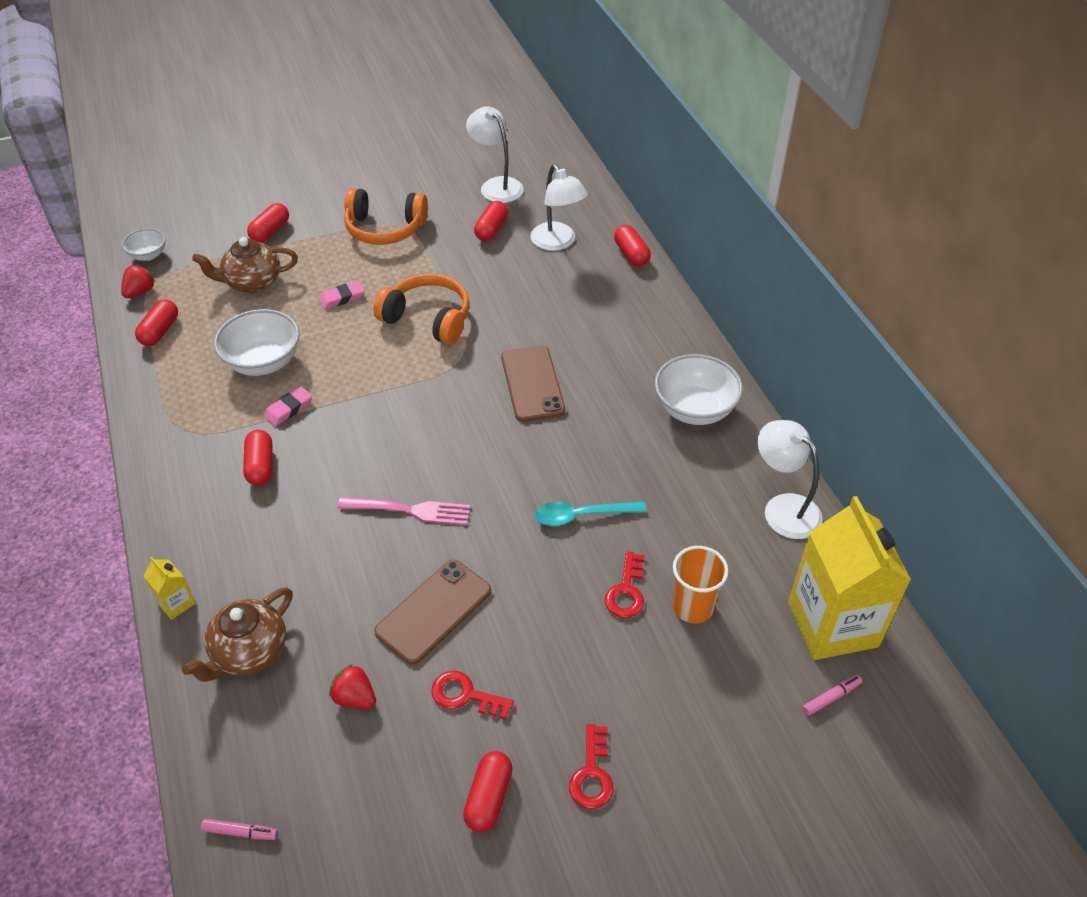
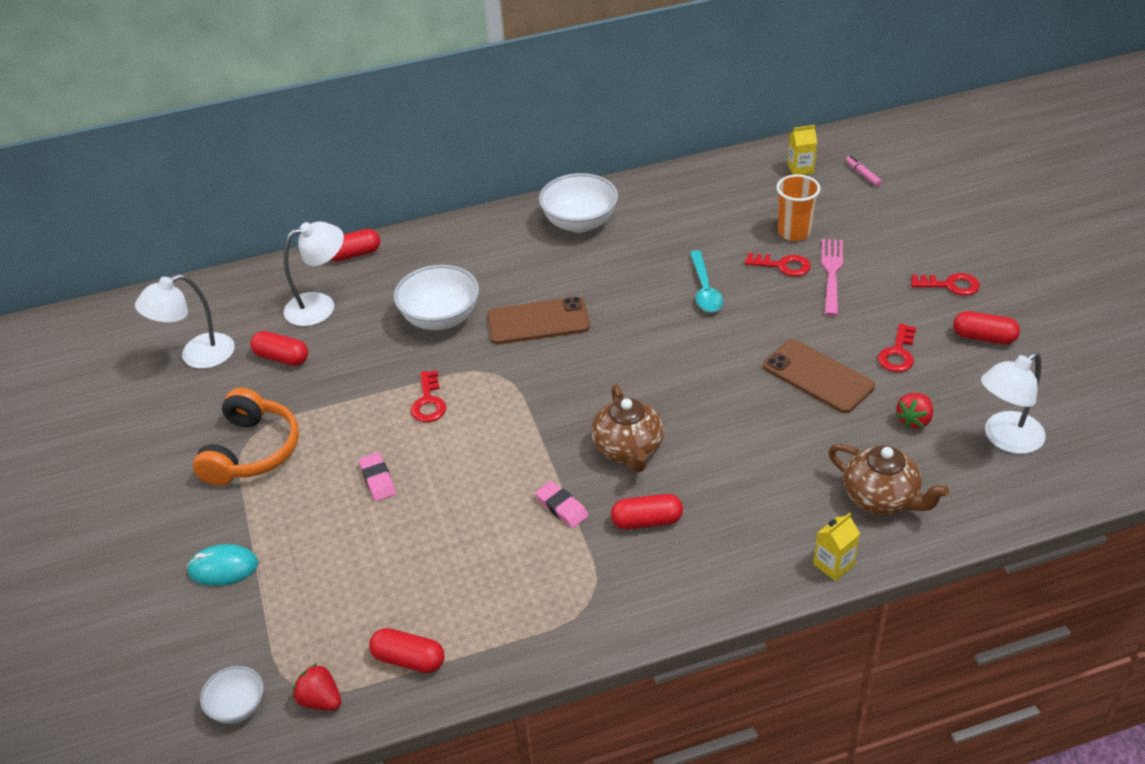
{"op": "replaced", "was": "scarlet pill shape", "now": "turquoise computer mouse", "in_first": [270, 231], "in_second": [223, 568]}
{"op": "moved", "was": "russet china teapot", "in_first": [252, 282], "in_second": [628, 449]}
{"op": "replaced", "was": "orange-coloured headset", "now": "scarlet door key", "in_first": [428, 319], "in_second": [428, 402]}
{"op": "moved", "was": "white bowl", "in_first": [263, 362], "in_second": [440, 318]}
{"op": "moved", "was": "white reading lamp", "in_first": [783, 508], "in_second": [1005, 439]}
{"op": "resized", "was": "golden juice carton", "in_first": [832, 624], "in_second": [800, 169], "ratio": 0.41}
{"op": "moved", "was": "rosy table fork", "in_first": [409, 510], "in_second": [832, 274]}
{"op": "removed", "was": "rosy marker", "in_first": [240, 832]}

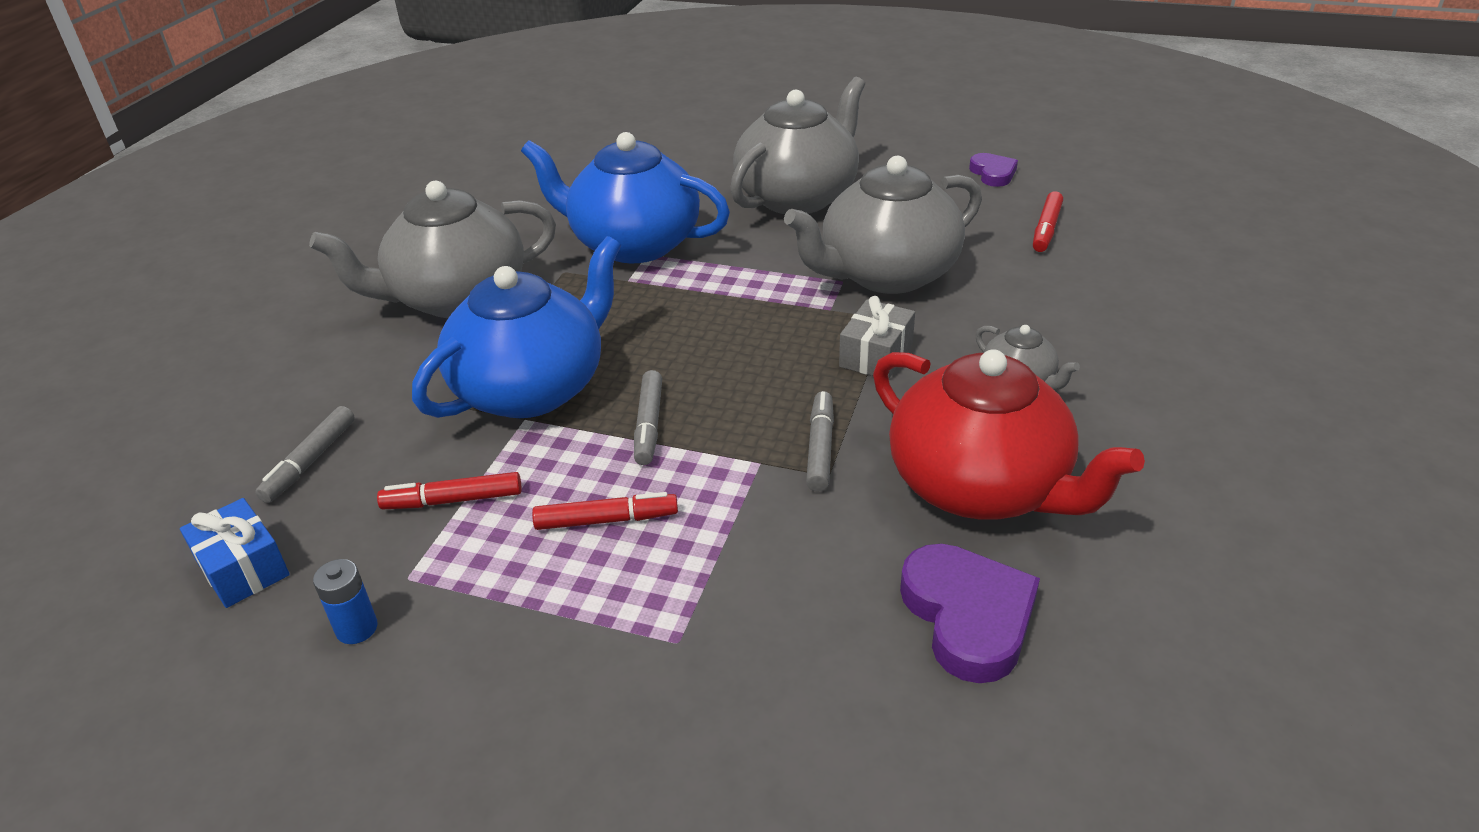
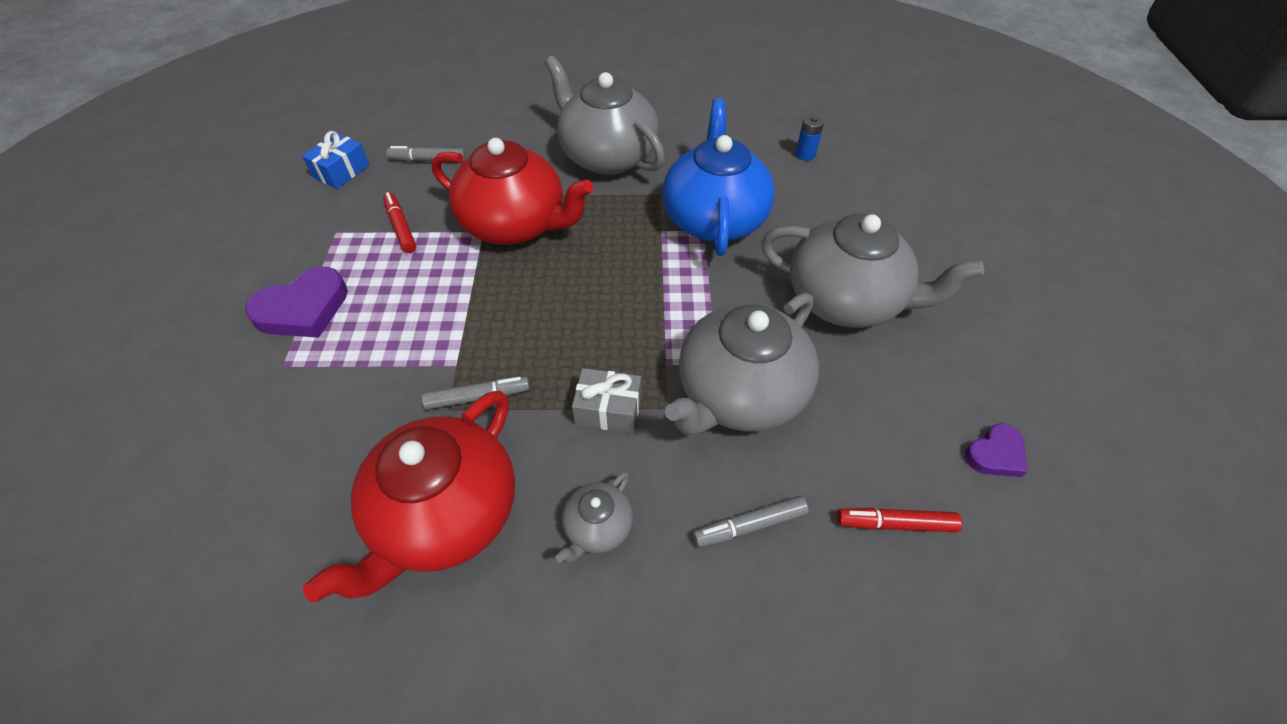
{"op": "turned", "was": "grey china teapot", "in_first": [887, 274], "in_second": [739, 394], "clockwise": -90}
{"op": "recoloured", "was": "blue china teapot", "now": "scarlet china teapot", "in_first": [532, 388], "in_second": [515, 224]}
{"op": "moved", "was": "grey marker", "in_first": [649, 424], "in_second": [750, 525]}
{"op": "removed", "was": "scarlet marker", "in_first": [605, 520]}
{"op": "moved", "was": "royal purple heart shape", "in_first": [968, 616], "in_second": [303, 309]}
{"op": "moved", "was": "blue AA battery", "in_first": [356, 628], "in_second": [805, 154]}

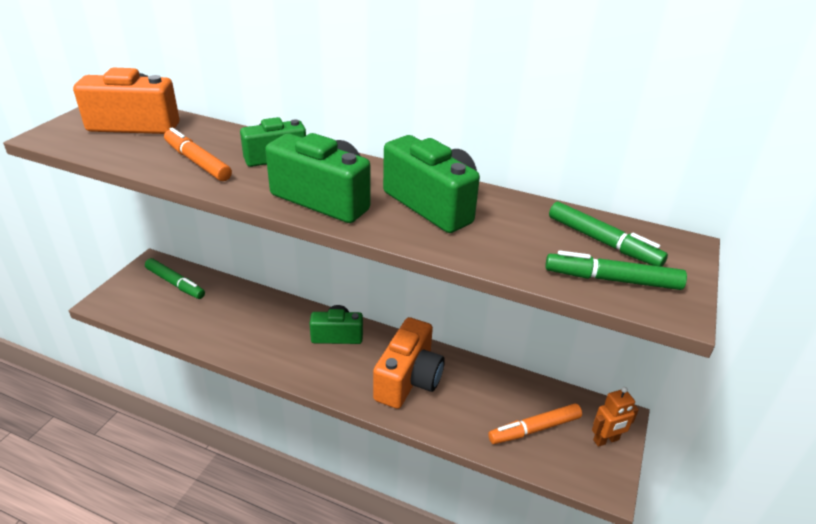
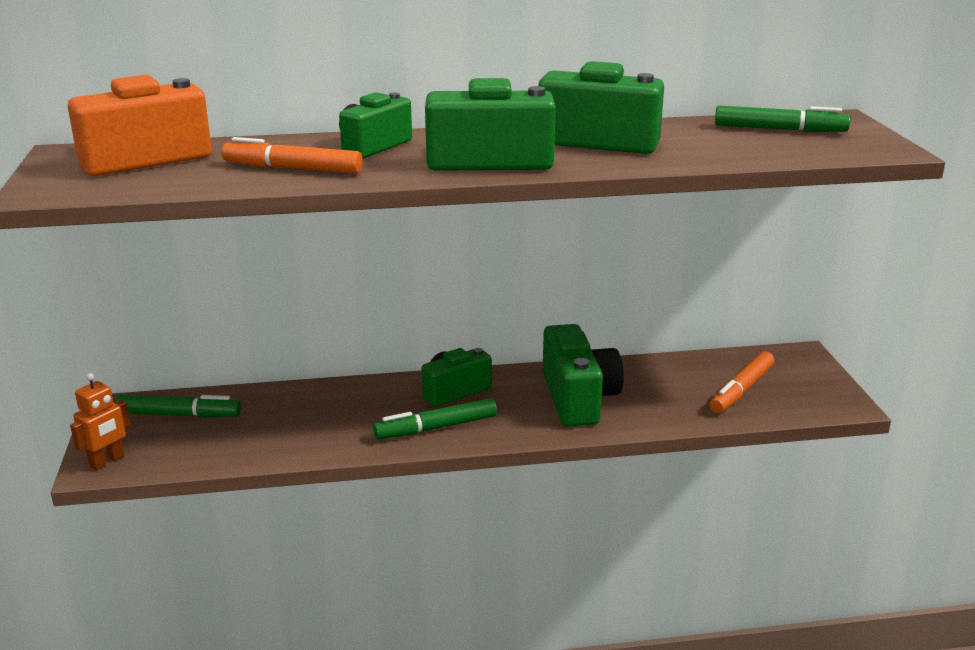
{"op": "moved", "was": "green marker", "in_first": [612, 280], "in_second": [436, 428]}
{"op": "recoloured", "was": "orange-coloured compact camera", "now": "green compact camera", "in_first": [408, 379], "in_second": [578, 398]}
{"op": "moved", "was": "orange-coloured robot", "in_first": [606, 440], "in_second": [107, 461]}

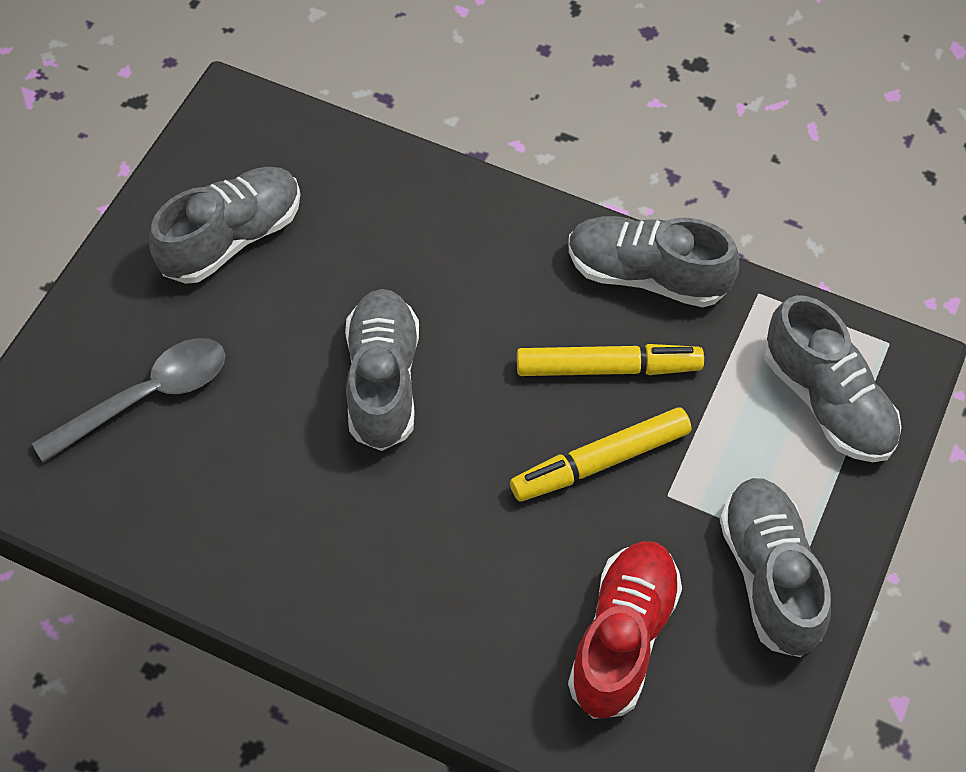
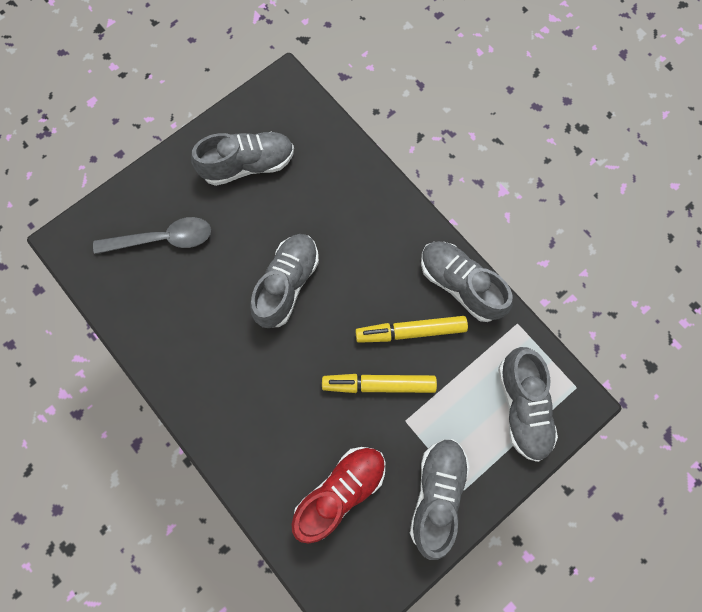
{"op": "turned", "was": "golden marker", "in_first": [608, 368], "in_second": [410, 331], "clockwise": 150}

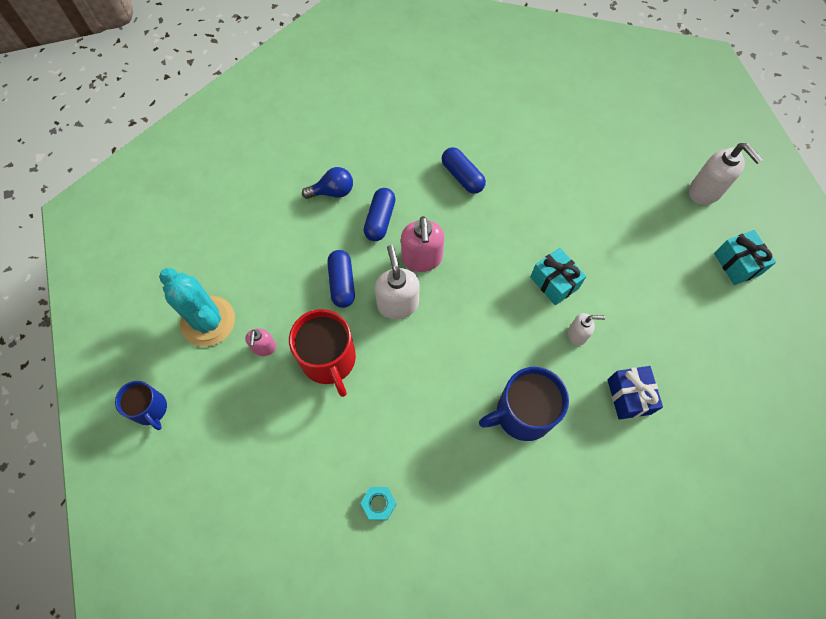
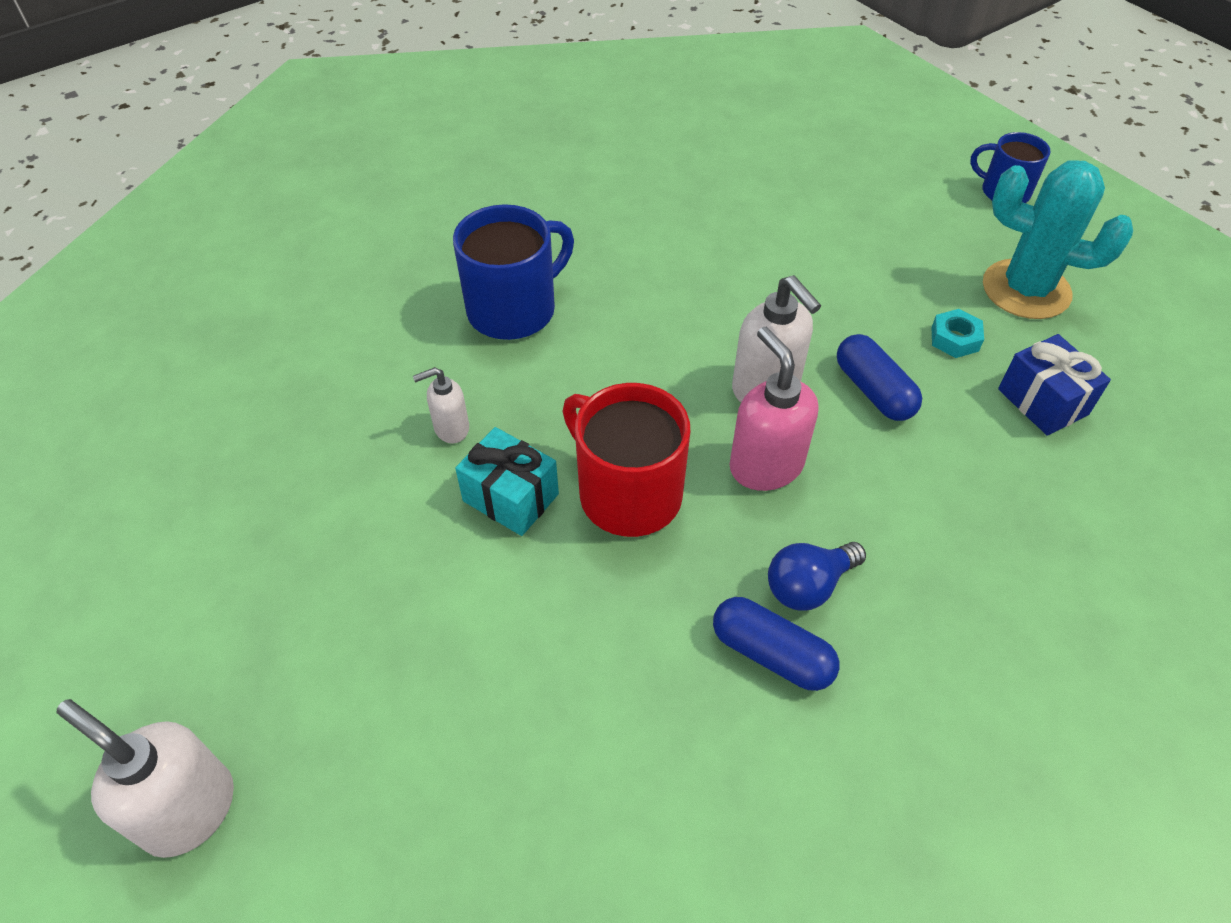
{"op": "moved", "was": "blue bulb", "in_first": [332, 191], "in_second": [808, 586]}
{"op": "removed", "was": "blue pill shape", "in_first": [380, 220]}
{"op": "removed", "was": "turquoise wrapped gift", "in_first": [737, 264]}
{"op": "moved", "was": "scarlet tea mug", "in_first": [329, 360], "in_second": [628, 494]}
{"op": "removed", "was": "rosy pump bottle", "in_first": [264, 348]}
{"op": "moved", "was": "blue wrapped gift", "in_first": [629, 396], "in_second": [1042, 402]}
{"op": "moved", "was": "turquoise nut", "in_first": [378, 503], "in_second": [954, 339]}

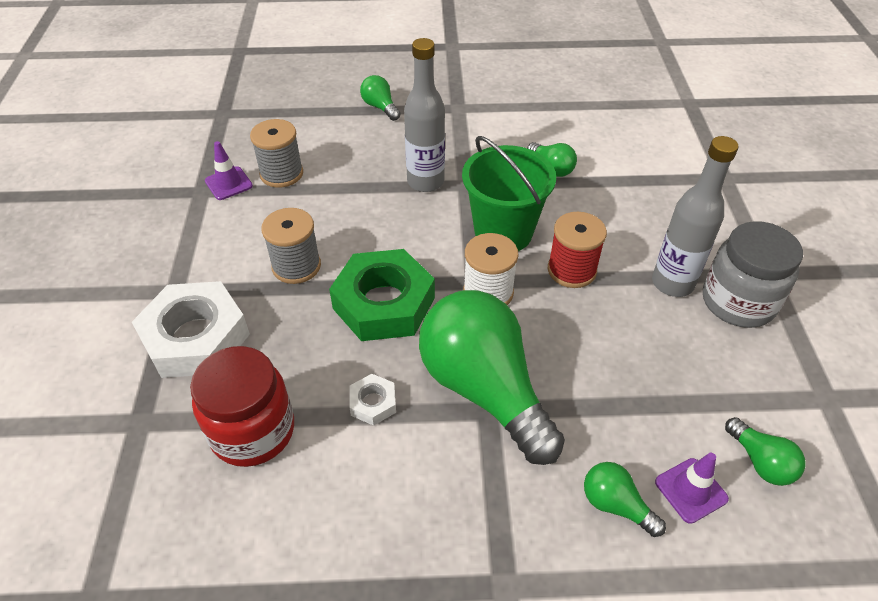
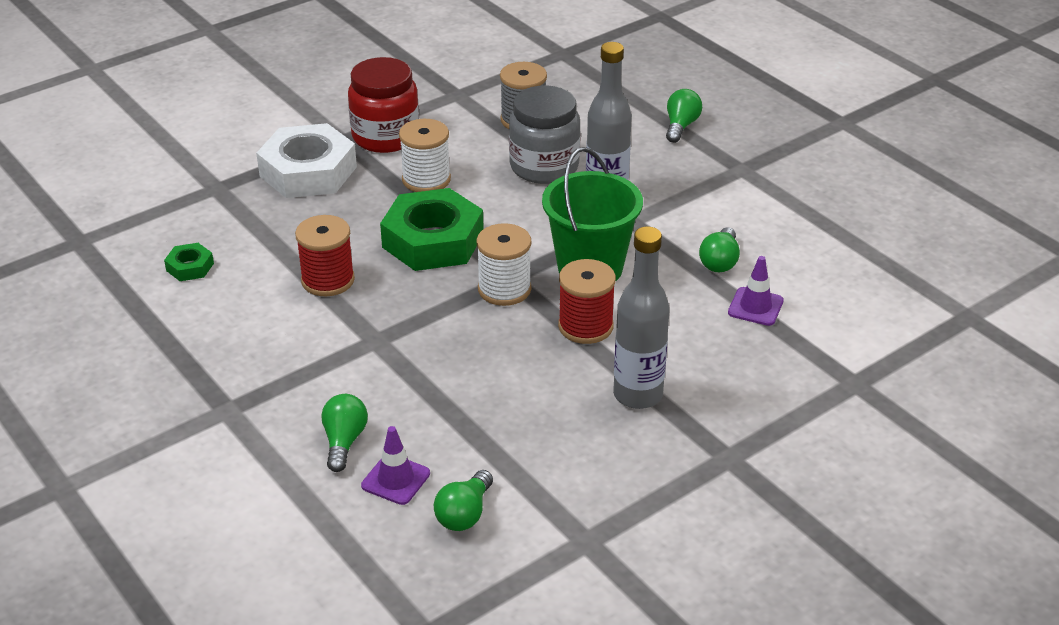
{"op": "moved", "was": "royal purple road cone", "in_first": [228, 183], "in_second": [755, 307]}
{"op": "recoloured", "was": "grey bobbin", "now": "white bobbin", "in_first": [296, 266], "in_second": [426, 180]}
{"op": "moved", "was": "grey preserve jar", "in_first": [738, 302], "in_second": [544, 167]}
{"op": "removed", "was": "green bulb", "in_first": [484, 389]}
{"op": "moved", "was": "scarlet preserve jar", "in_first": [253, 431], "in_second": [385, 137]}
{"op": "replaced", "was": "white nut", "now": "scarlet bobbin", "in_first": [373, 403], "in_second": [328, 280]}
{"op": "added", "now": "green nut", "in_second": [190, 267]}

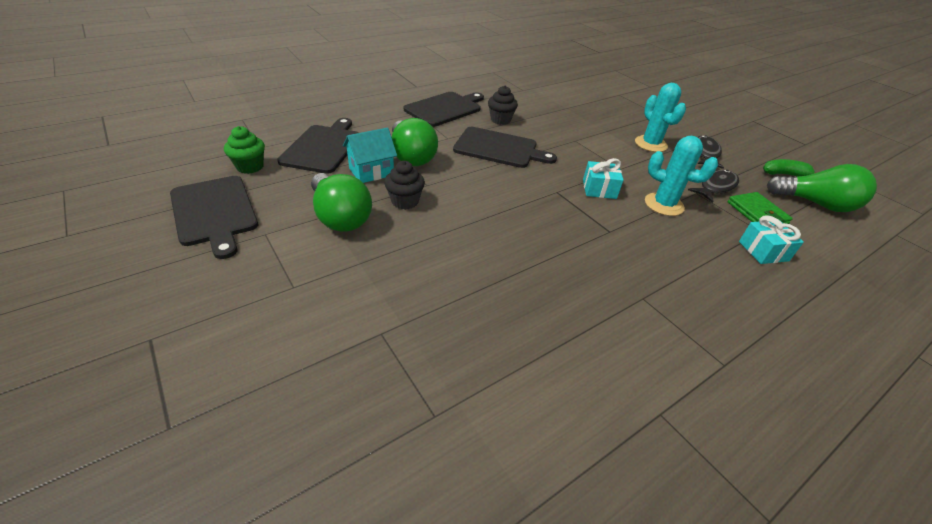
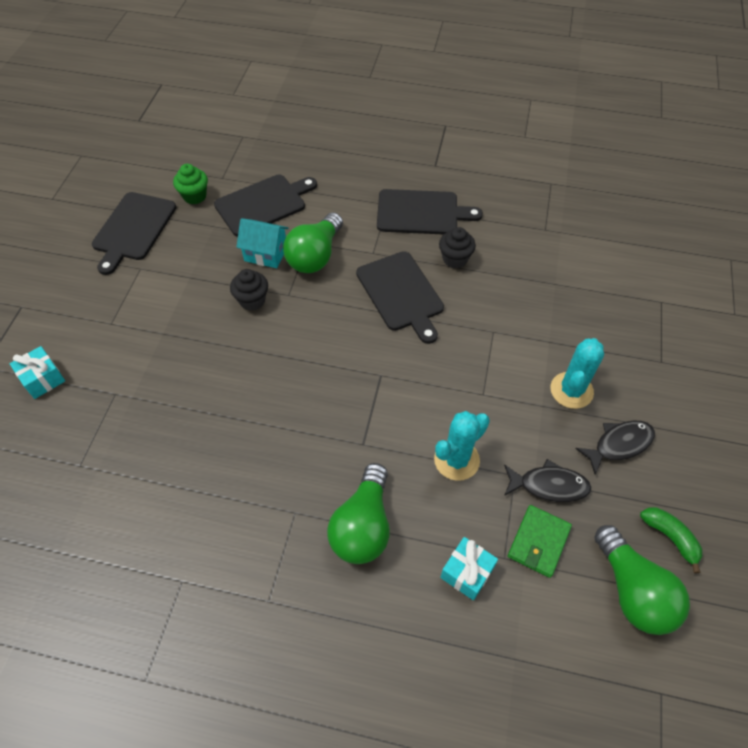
{"op": "turned", "was": "turquoise saguaro cactus", "in_first": [664, 204], "in_second": [456, 460], "clockwise": 60}
{"op": "moved", "was": "turquoise wrapped gift", "in_first": [599, 189], "in_second": [42, 379]}
{"op": "moved", "was": "green bulb", "in_first": [340, 217], "in_second": [363, 526]}

